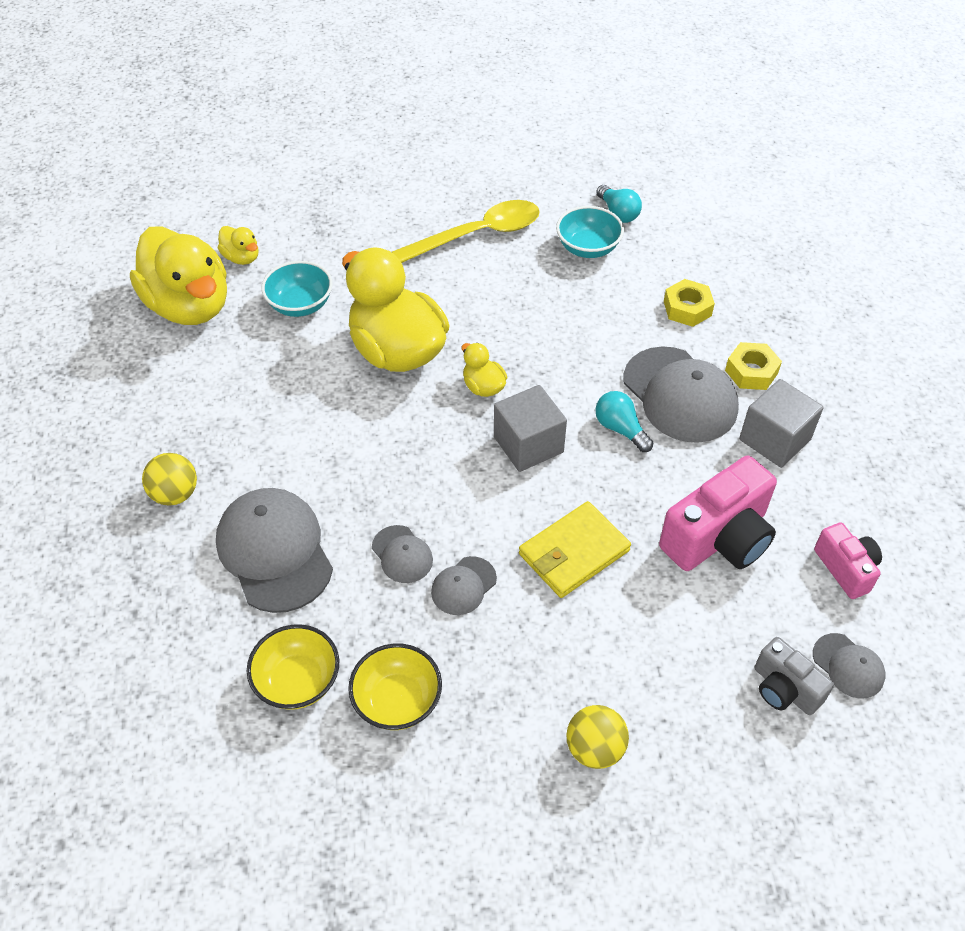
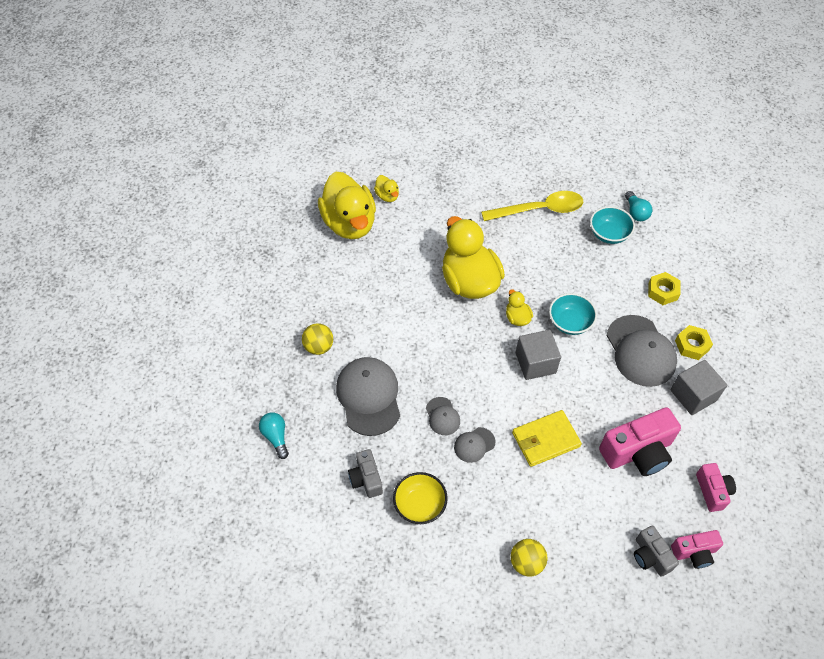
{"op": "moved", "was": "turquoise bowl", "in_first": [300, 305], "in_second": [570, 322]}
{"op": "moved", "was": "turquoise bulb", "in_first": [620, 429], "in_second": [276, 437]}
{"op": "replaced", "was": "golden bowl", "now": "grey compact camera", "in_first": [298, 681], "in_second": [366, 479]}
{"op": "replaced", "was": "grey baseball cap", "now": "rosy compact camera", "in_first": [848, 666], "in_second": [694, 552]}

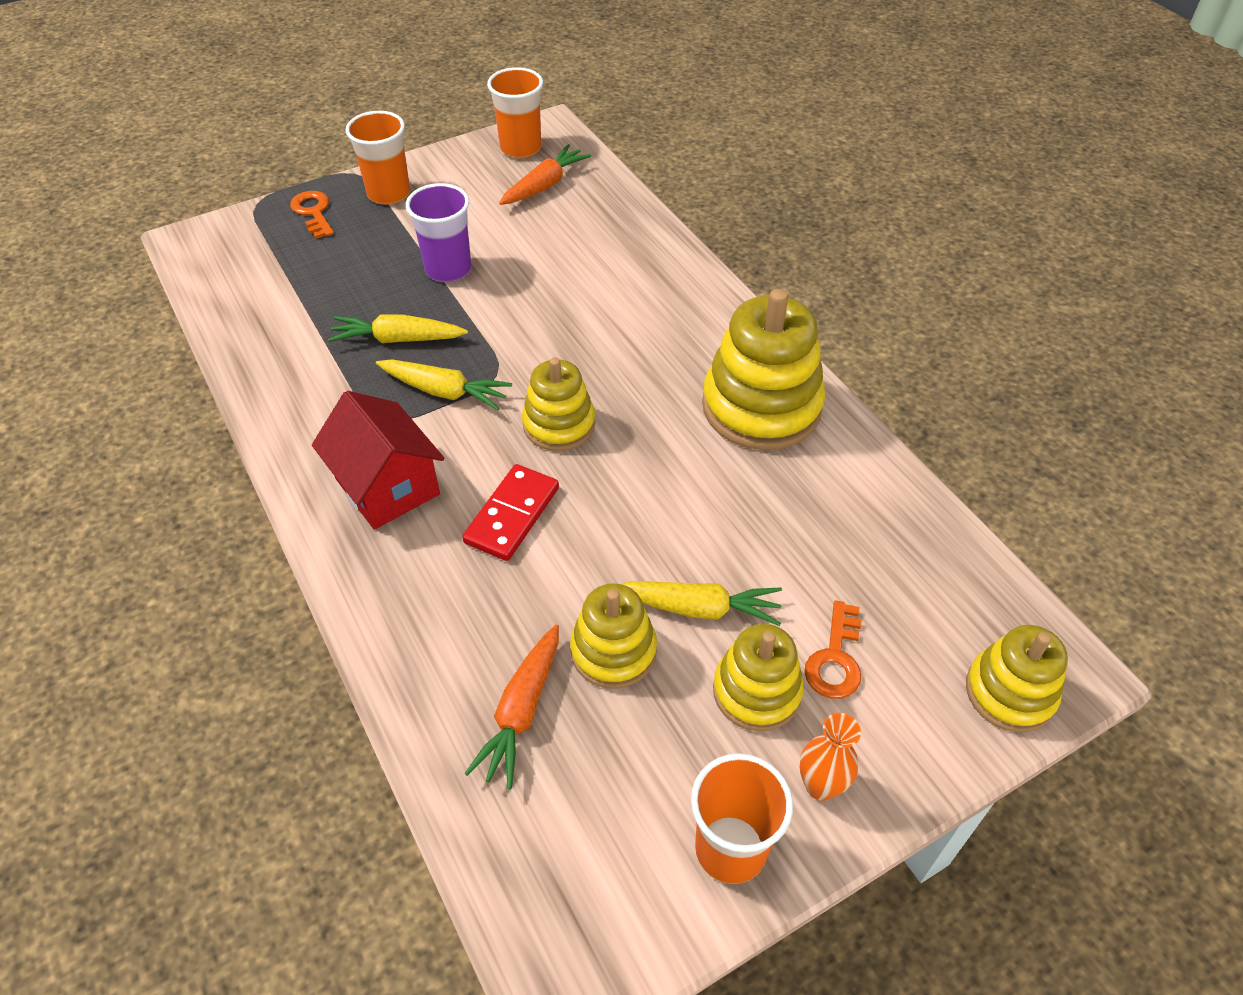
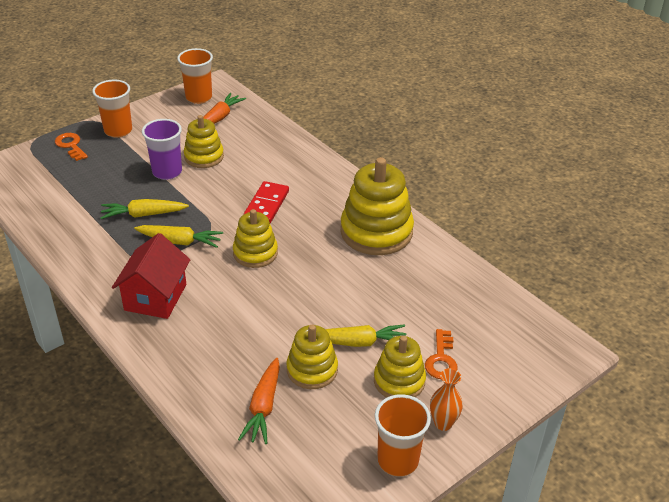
{"op": "turned", "was": "scarlet house", "in_first": [387, 486], "in_second": [155, 297], "clockwise": 60}
{"op": "moved", "was": "scarlet domino tile", "in_first": [512, 515], "in_second": [267, 205]}
{"op": "moved", "was": "golden stacking rings", "in_first": [1010, 692], "in_second": [204, 157]}

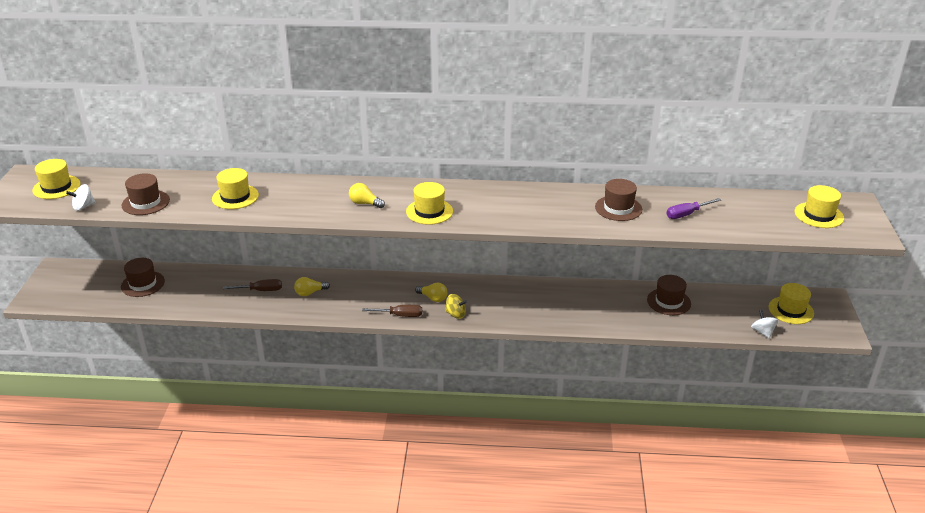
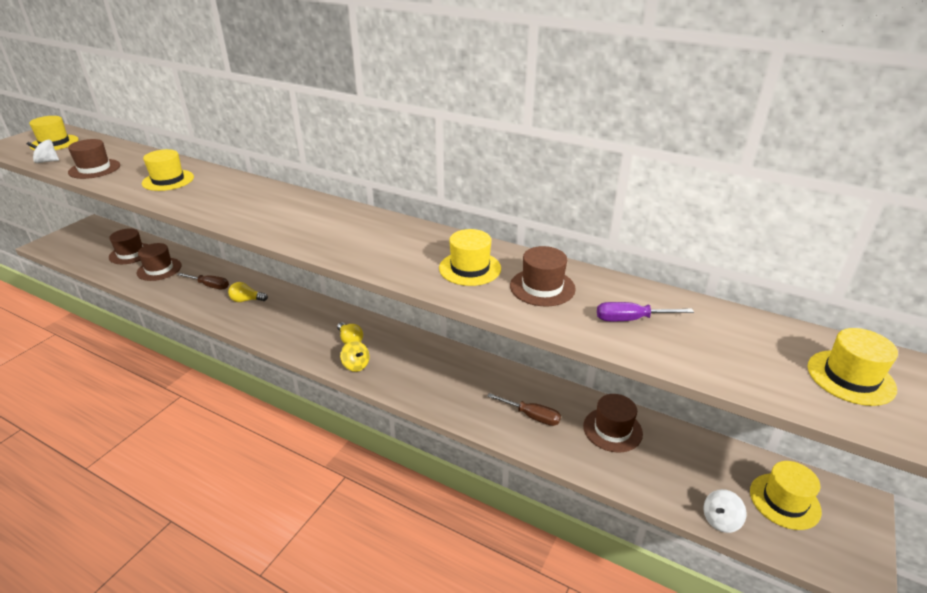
{"op": "moved", "was": "golden hat", "in_first": [429, 211], "in_second": [470, 268]}
{"op": "removed", "was": "golden bulb", "in_first": [365, 203]}
{"op": "moved", "was": "russet flat screwdriver", "in_first": [400, 315], "in_second": [532, 416]}
{"op": "turned", "was": "white whirligig", "in_first": [762, 332], "in_second": [720, 520], "clockwise": -135}
{"op": "added", "now": "russet hat", "in_second": [159, 269]}

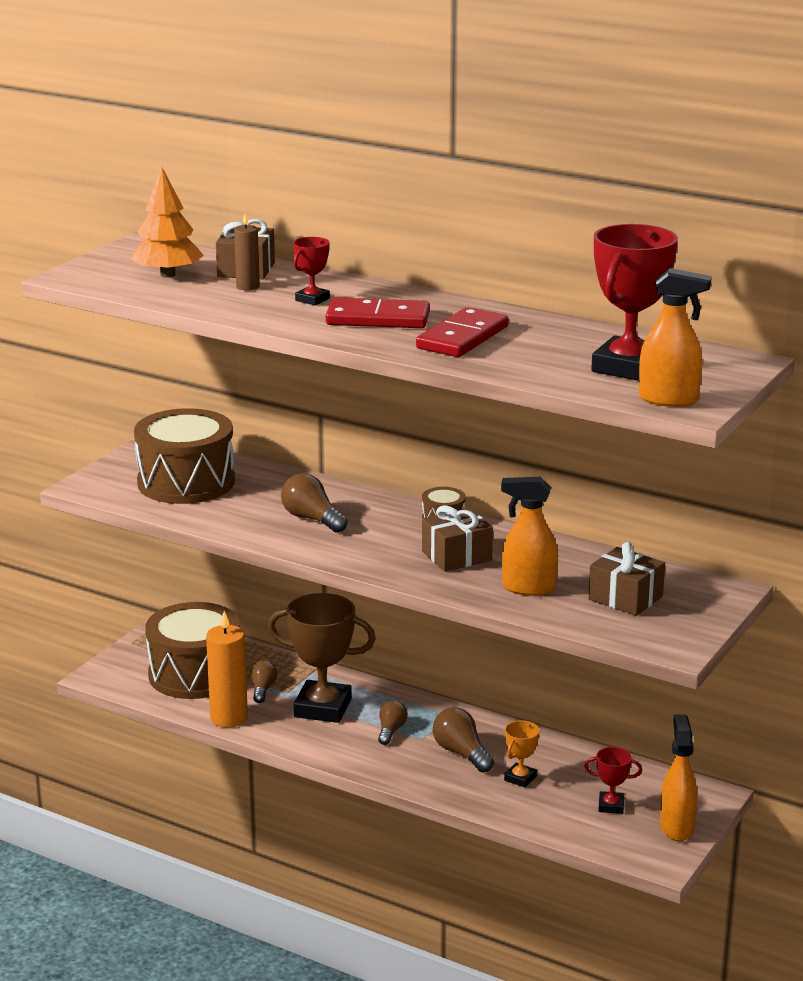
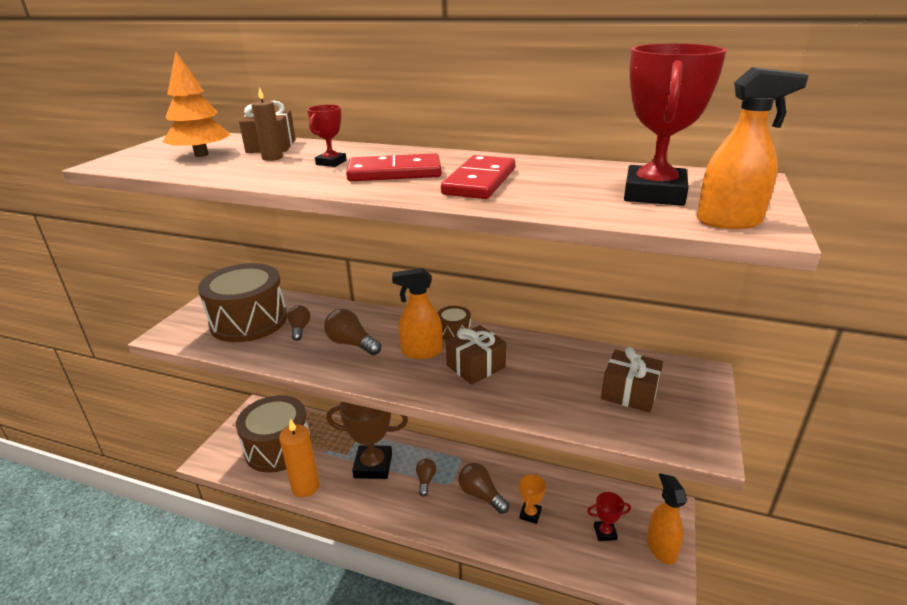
{"op": "moved", "was": "orange-coloured spray cleaner", "in_first": [528, 588], "in_second": [421, 352]}
{"op": "moved", "was": "russet bulb", "in_first": [262, 689], "in_second": [299, 329]}

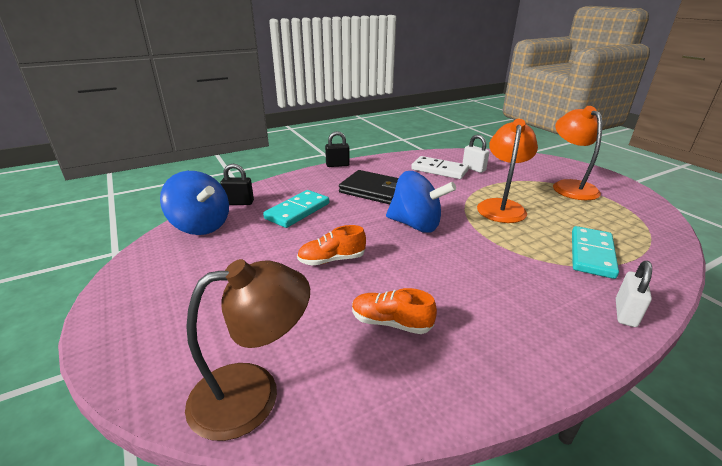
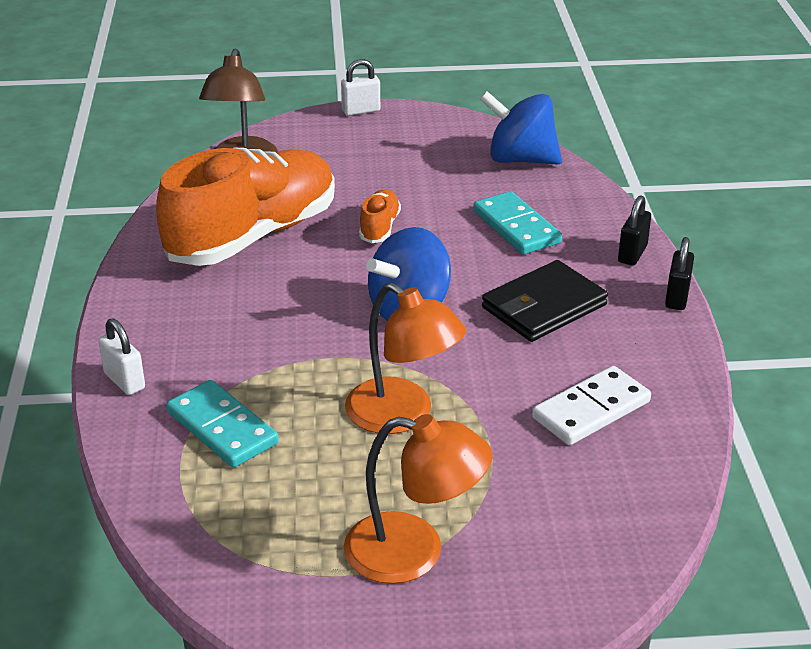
{"op": "moved", "was": "white lock", "in_first": [473, 169], "in_second": [361, 110]}
{"op": "moved", "was": "jet-black lock", "in_first": [239, 203], "in_second": [632, 254]}
{"op": "turned", "was": "blue whirligig", "in_first": [201, 226], "in_second": [520, 159], "clockwise": 45}
{"op": "resized", "was": "orange-coloured lace-up shoe", "in_first": [391, 322], "in_second": [253, 236], "ratio": 2.46}

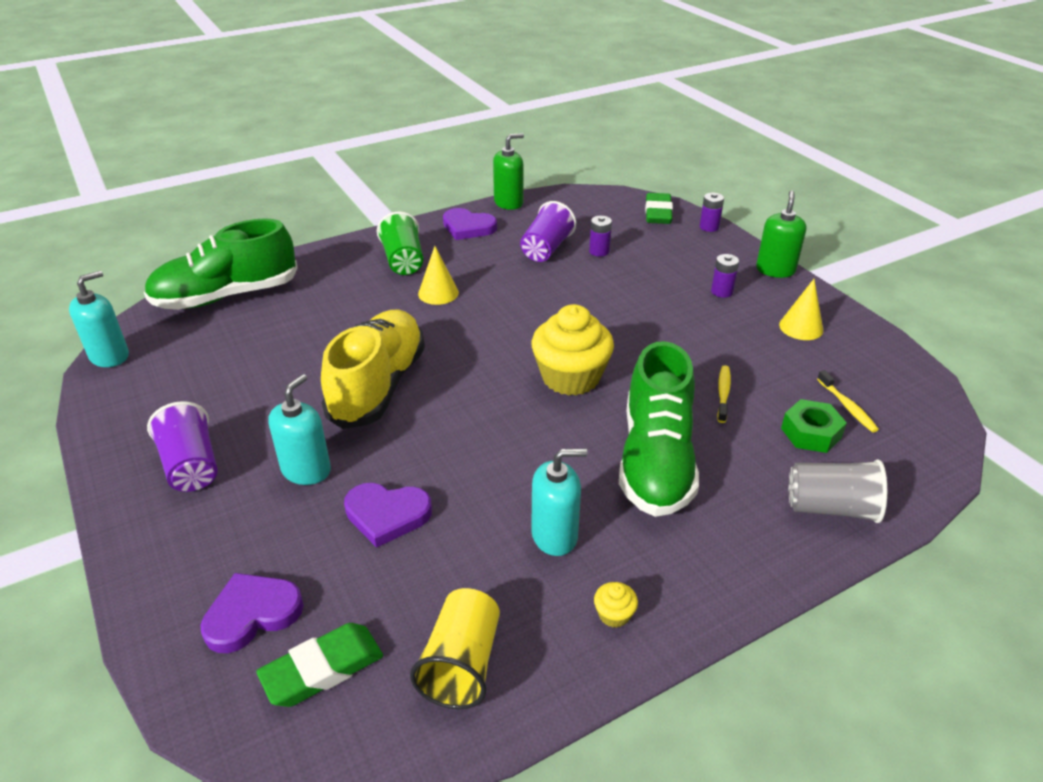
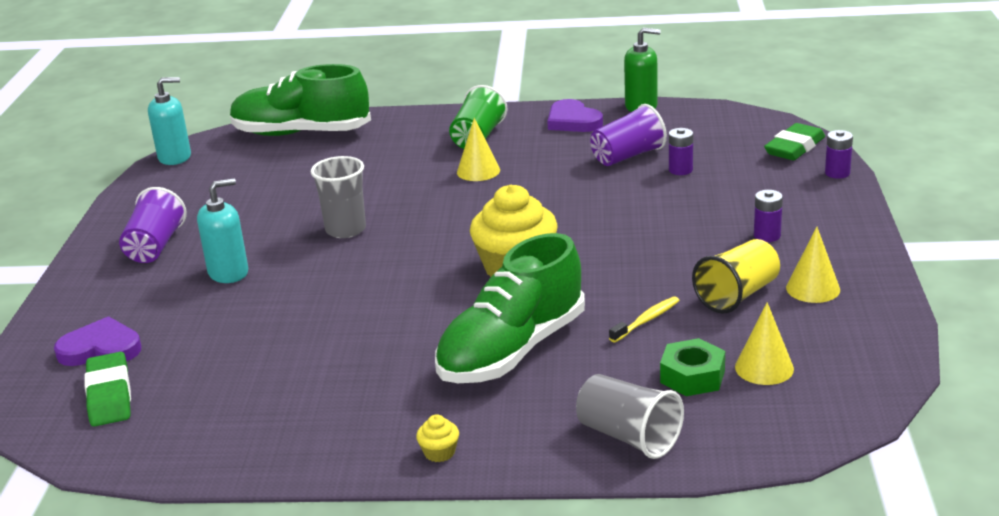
{"op": "removed", "was": "green pump bottle", "in_first": [775, 270]}
{"op": "replaced", "was": "golden lace-up shoe", "now": "grey tumbler", "in_first": [378, 386], "in_second": [345, 230]}
{"op": "replaced", "was": "golden toothbrush", "now": "golden cone", "in_first": [847, 407], "in_second": [764, 368]}
{"op": "removed", "was": "turquoise pump bottle", "in_first": [554, 535]}
{"op": "removed", "was": "royal purple heart shape", "in_first": [387, 515]}
{"op": "moved", "was": "golden muffin", "in_first": [614, 614], "in_second": [439, 452]}
{"op": "moved", "was": "golden tumbler", "in_first": [461, 664], "in_second": [737, 295]}
{"op": "turned", "was": "green pencil eraser", "in_first": [322, 669], "in_second": [109, 395], "clockwise": 75}

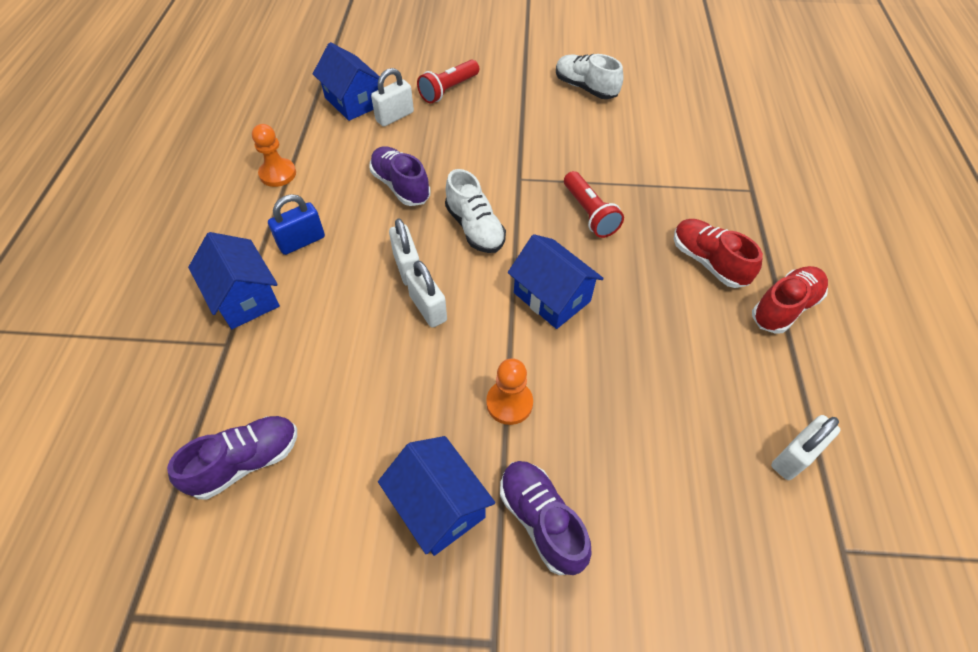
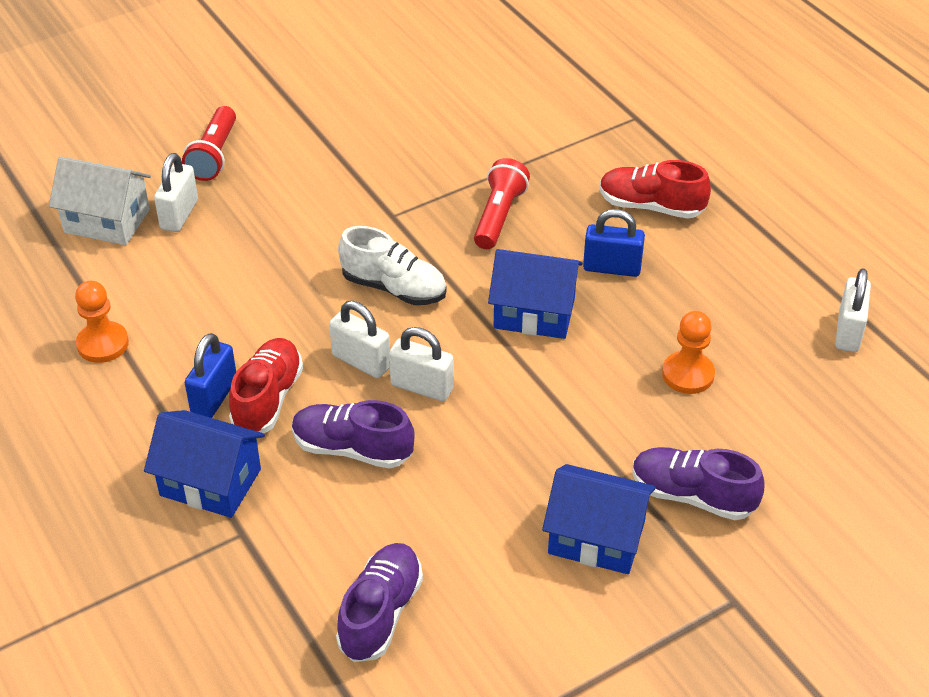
{"op": "recoloured", "was": "blue house", "now": "white house", "in_first": [353, 101], "in_second": [107, 221]}
{"op": "removed", "was": "white lace-up shoe", "in_first": [585, 88]}
{"op": "moved", "was": "royal purple lace-up shoe", "in_first": [400, 186], "in_second": [352, 449]}
{"op": "turned", "was": "scarlet flashlight", "in_first": [589, 213], "in_second": [499, 216], "clockwise": -105}
{"op": "moved", "was": "scarlet lace-up shoe", "in_first": [784, 308], "in_second": [268, 399]}
{"op": "moved", "was": "orange-coloured chess pawn", "in_first": [509, 403], "in_second": [688, 374]}
{"op": "added", "now": "blue lock", "in_second": [612, 268]}

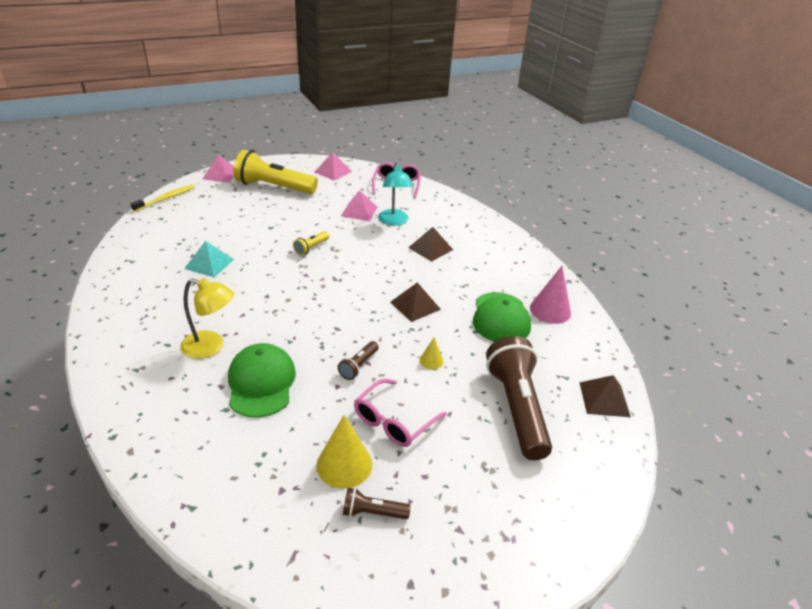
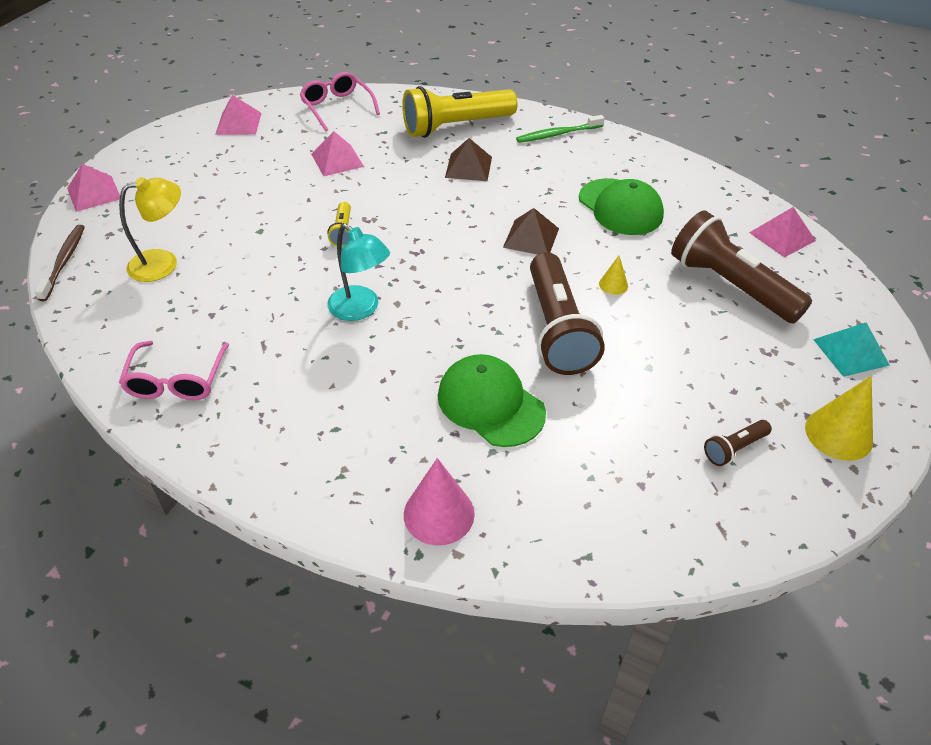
{"op": "moved", "was": "golden flashlight", "in_first": [274, 187], "in_second": [456, 126]}
{"op": "moved", "was": "turquoise reading lamp", "in_first": [394, 221], "in_second": [360, 309]}
{"op": "recoloured", "was": "golden toothbrush", "now": "russet toothbrush", "in_first": [166, 198], "in_second": [64, 262]}
{"op": "moved", "was": "turquoise solid pyramid", "in_first": [209, 264], "in_second": [851, 352]}
{"op": "moved", "was": "rosy cone", "in_first": [550, 310], "in_second": [439, 514]}
{"op": "moved", "was": "golden reading lamp", "in_first": [211, 347], "in_second": [163, 263]}
{"op": "resized", "was": "russet flashlight", "in_first": [358, 366], "in_second": [558, 329], "ratio": 2.25}
{"op": "recoloured", "was": "russet solid pyramid", "now": "rosy solid pyramid", "in_first": [604, 399], "in_second": [782, 236]}
{"op": "moved", "was": "rosy spectacles", "in_first": [394, 421], "in_second": [176, 381]}
{"op": "moved", "was": "golden cone", "in_first": [344, 464], "in_second": [838, 434]}
{"op": "added", "now": "green toothbrush", "in_second": [557, 134]}

